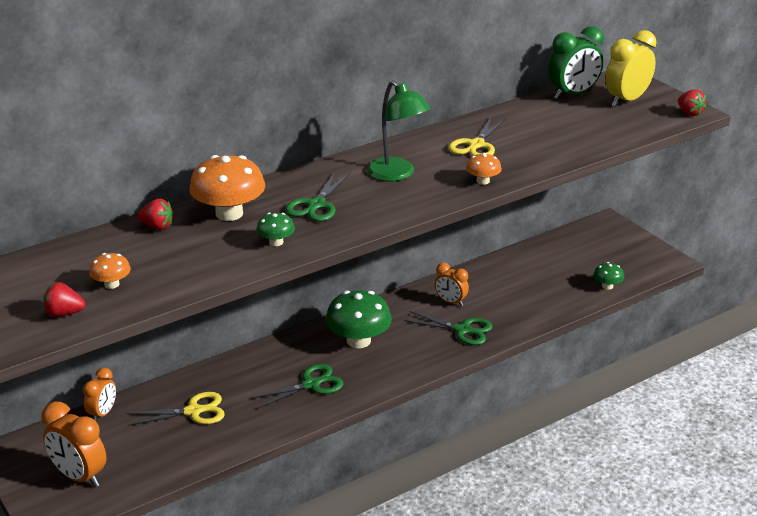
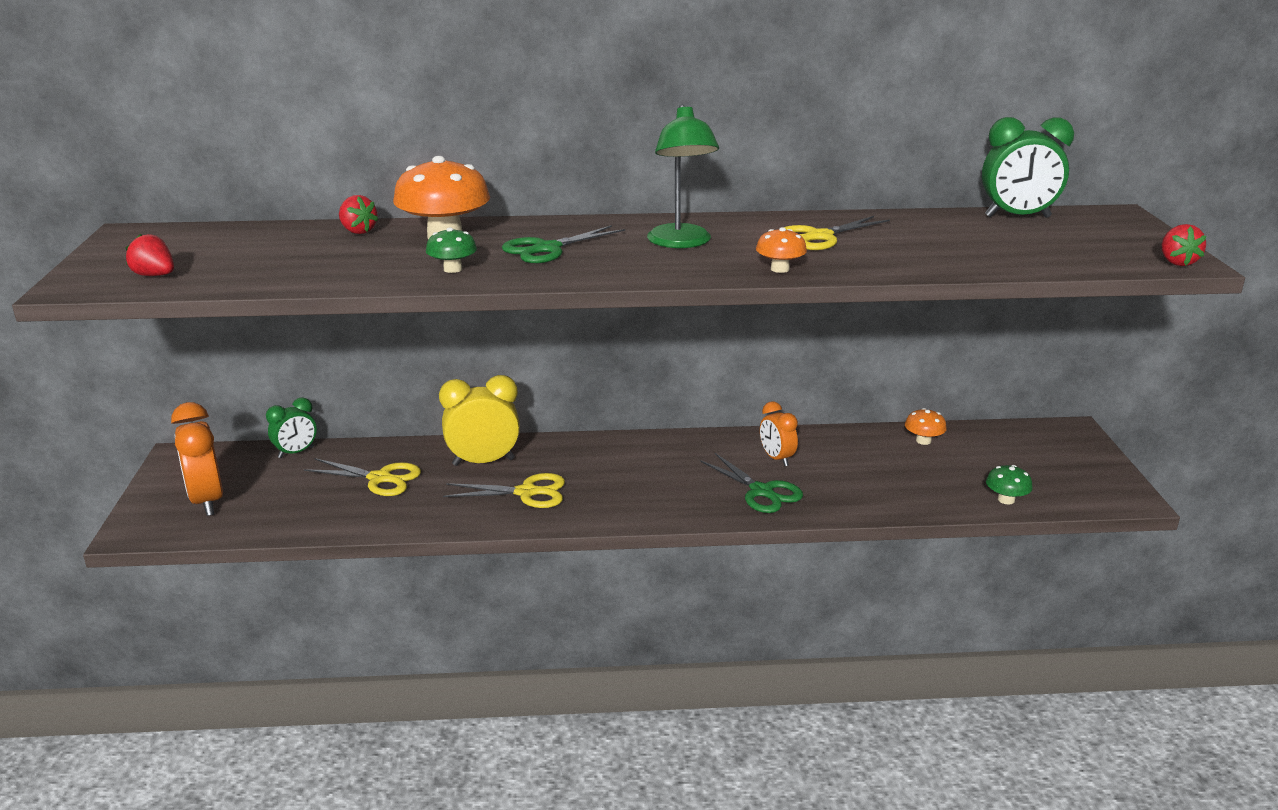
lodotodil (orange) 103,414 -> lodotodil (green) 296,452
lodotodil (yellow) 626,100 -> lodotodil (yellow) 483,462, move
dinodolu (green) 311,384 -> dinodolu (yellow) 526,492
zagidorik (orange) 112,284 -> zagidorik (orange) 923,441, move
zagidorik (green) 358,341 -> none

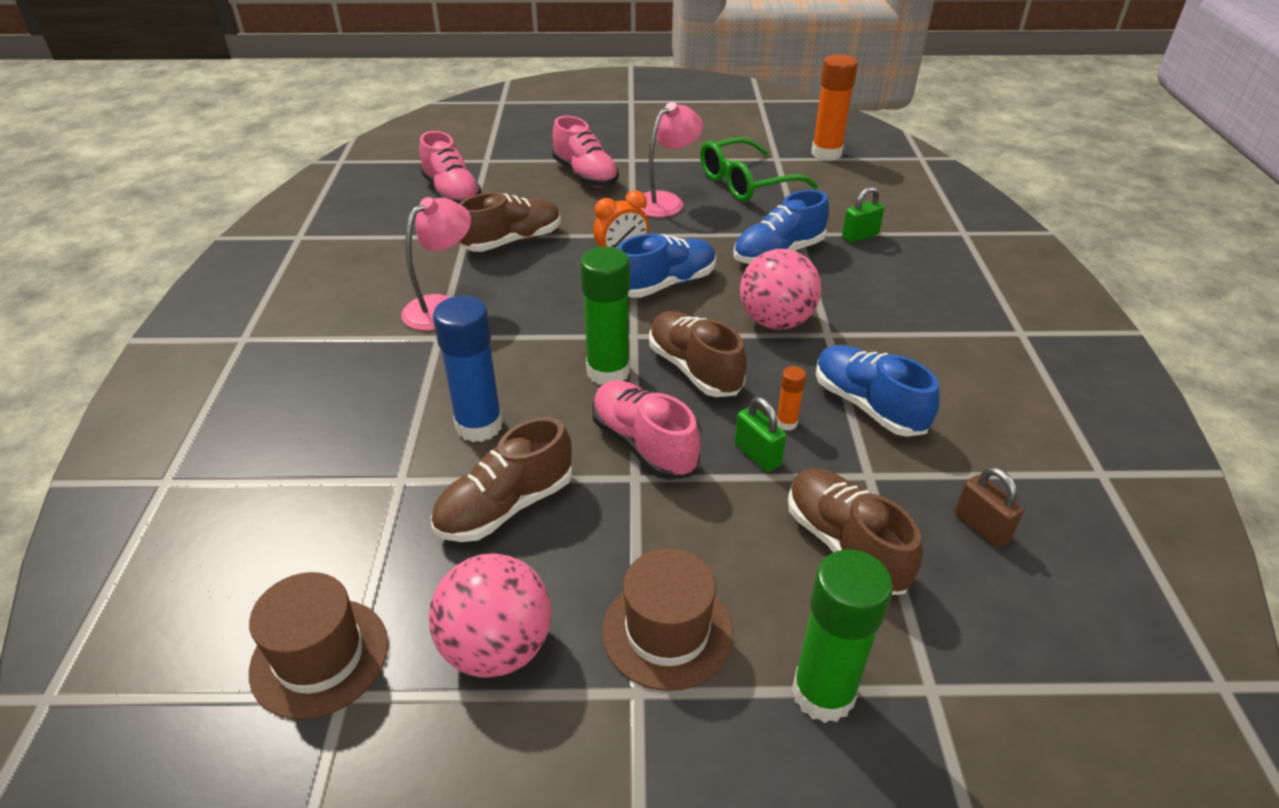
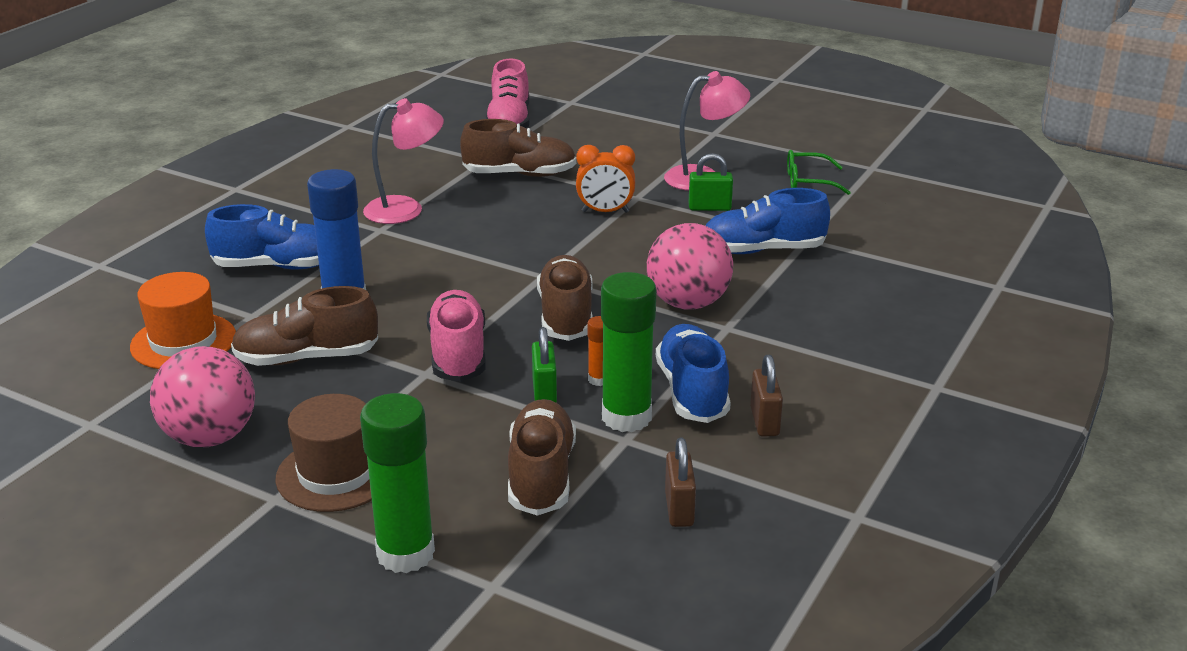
none -> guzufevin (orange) 183,341
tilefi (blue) 665,284 -> tilefi (blue) 277,266, move
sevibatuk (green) 608,372 -> sevibatuk (green) 626,417, move
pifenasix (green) 860,236 -> pifenasix (green) 709,207, move
none -> pifenasix (brown) 764,421
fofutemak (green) 746,183 -> fofutemak (green) 808,181, x0.58
guzufevin (brown) 320,657 -> none
tilefi (pink) 585,176 -> none
sevibatuk (orange) 826,153 -> none

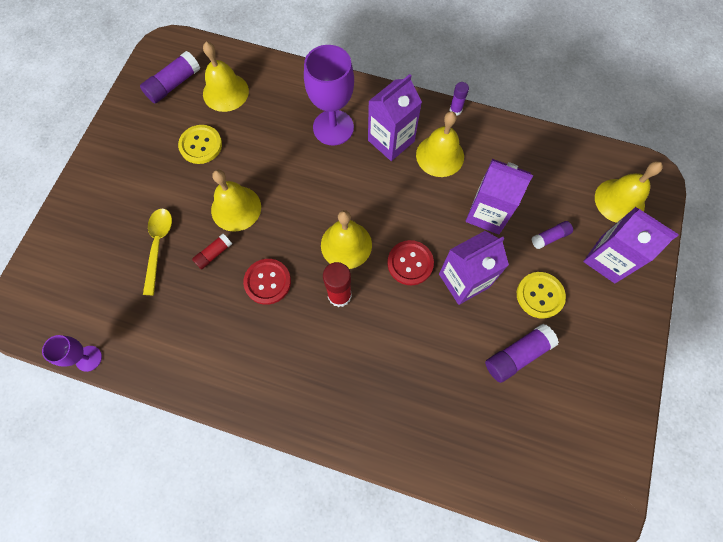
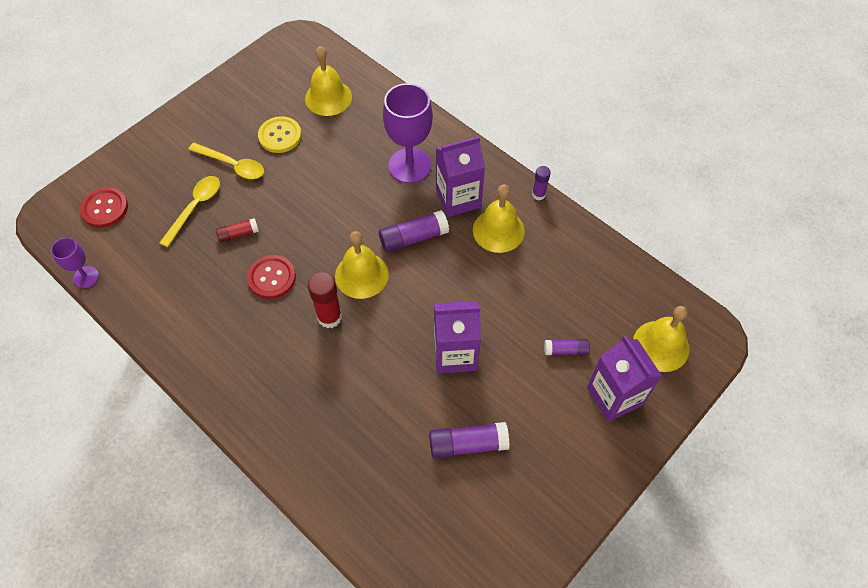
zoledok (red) 410,263 -> zoledok (red) 105,208, move
none -> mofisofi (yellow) 232,165
sevibatuk (purple) 173,84 -> sevibatuk (purple) 413,238, move
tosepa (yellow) 236,208 -> none
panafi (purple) 487,213 -> none
zoledok (yellow) 540,295 -> none

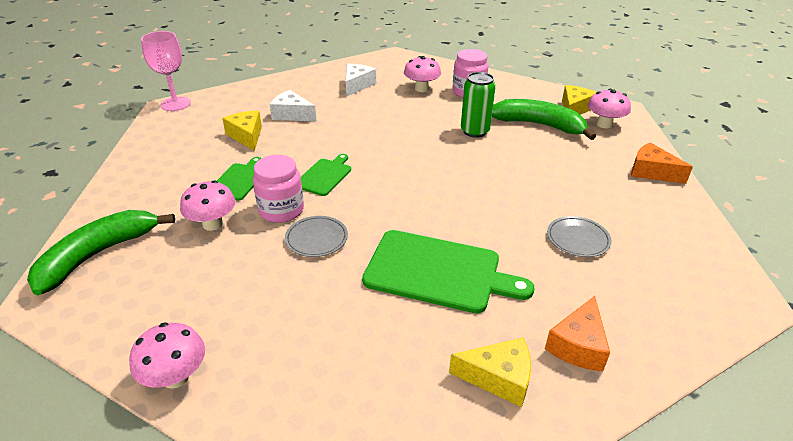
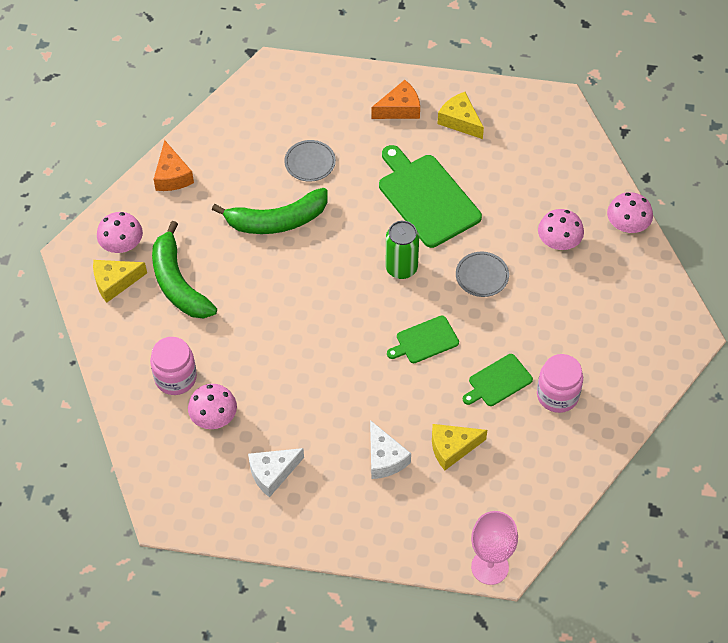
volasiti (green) 98,255 -> volasiti (green) 277,221, move
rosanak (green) 475,131 -> rosanak (green) 401,268, move
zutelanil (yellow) 246,136 -> zutelanil (yellow) 452,448, 60 degrees clockwise
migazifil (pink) 281,210 -> migazifil (pink) 557,395, move
zagidorik (pink) 212,224 -> zagidorik (pink) 558,243, move

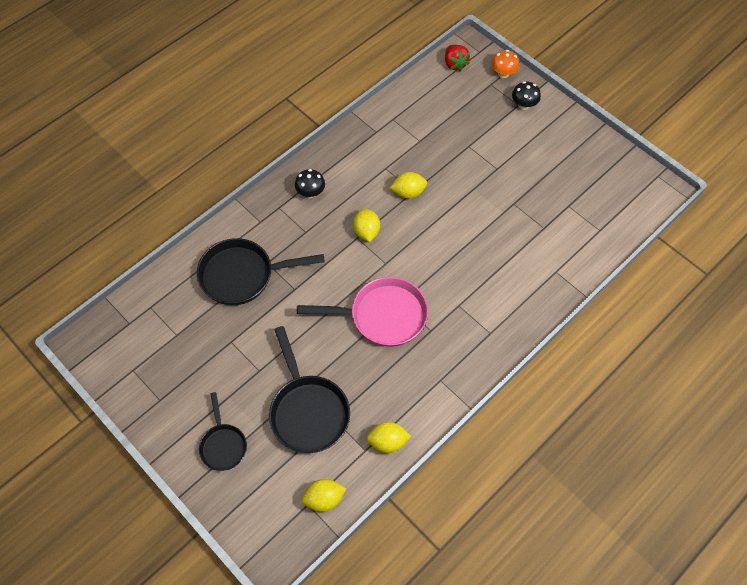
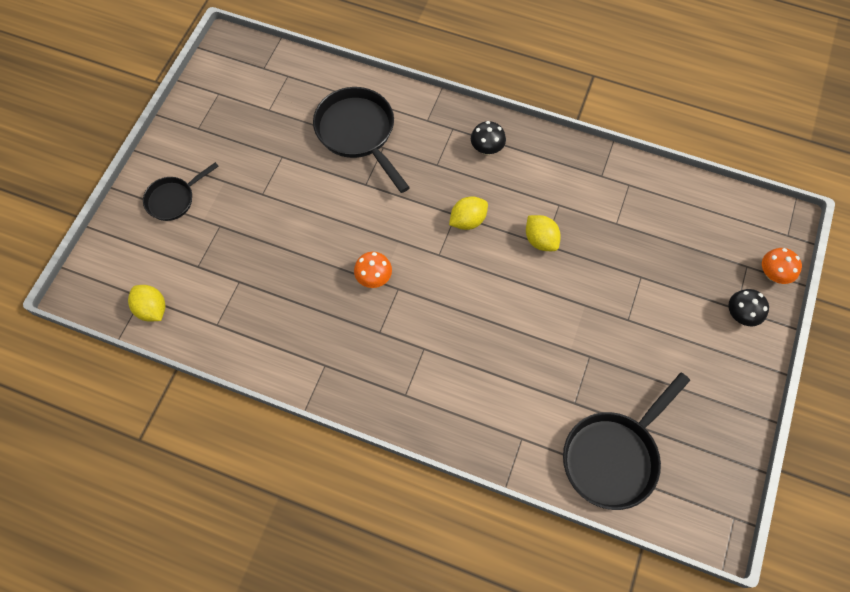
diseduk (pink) 382,316 -> zagidorik (orange) 374,278
diseduk (black) 308,411 -> diseduk (black) 614,456, move
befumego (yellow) 388,442 -> none
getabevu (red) 455,64 -> none

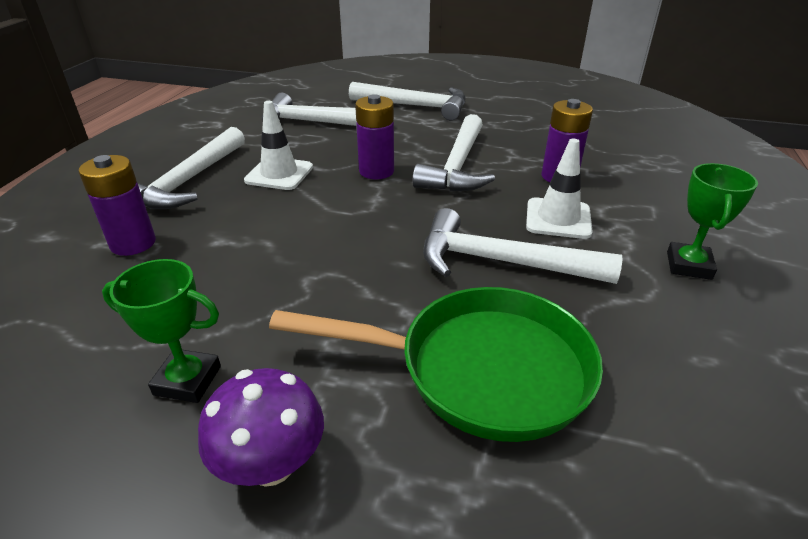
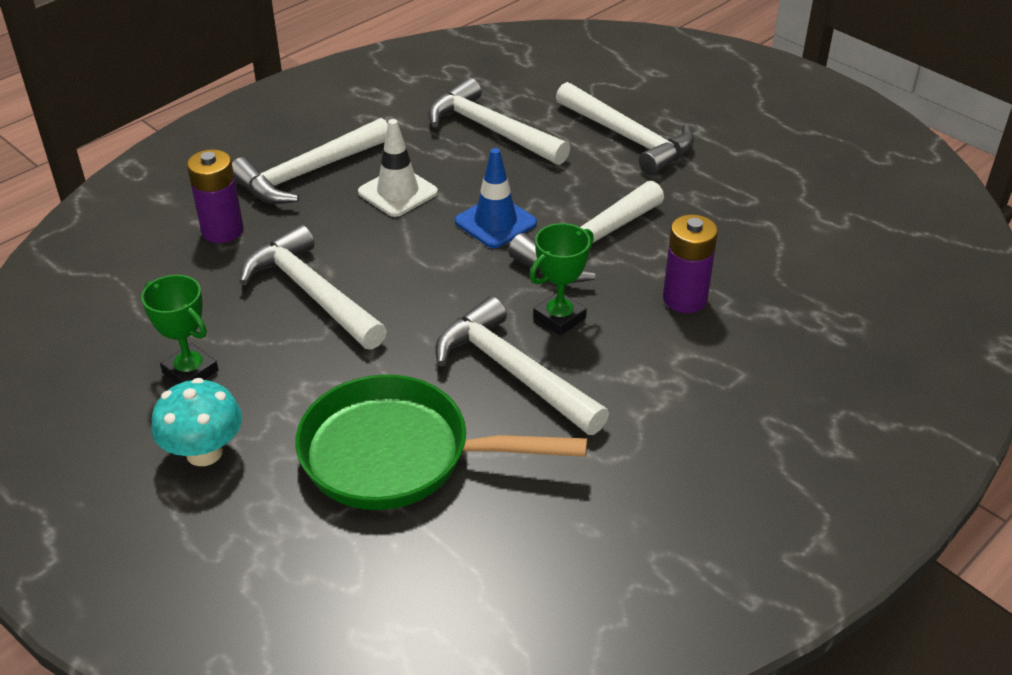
zagidorik (purple) 271,464 -> zagidorik (turquoise) 204,452
none -> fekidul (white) 311,293
diseduk (green) 481,370 -> diseduk (green) 398,455, 150 degrees clockwise
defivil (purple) 376,171 -> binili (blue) 495,222
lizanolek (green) 688,265 -> lizanolek (green) 559,318, move
binili (white) 558,218 -> none

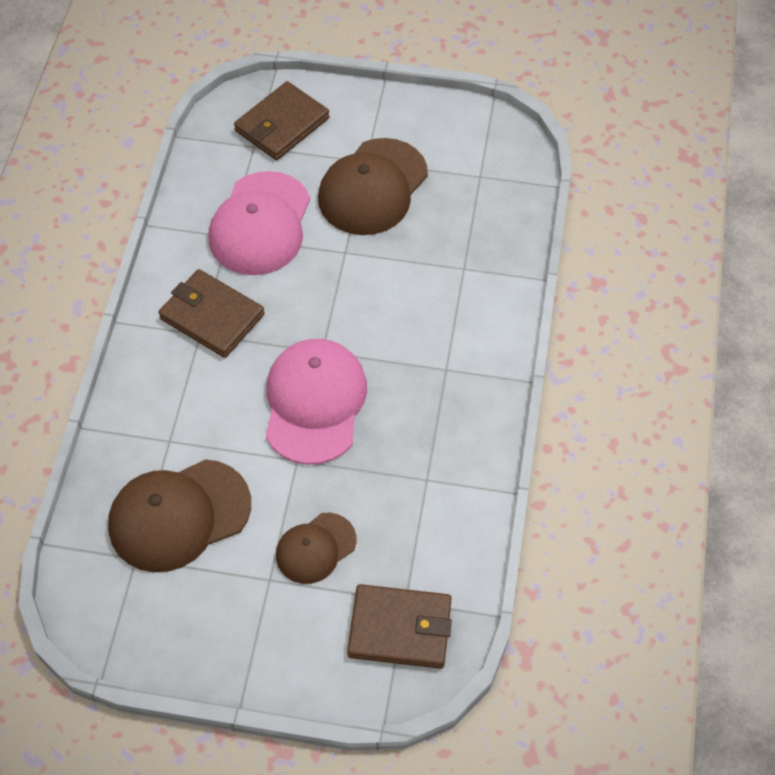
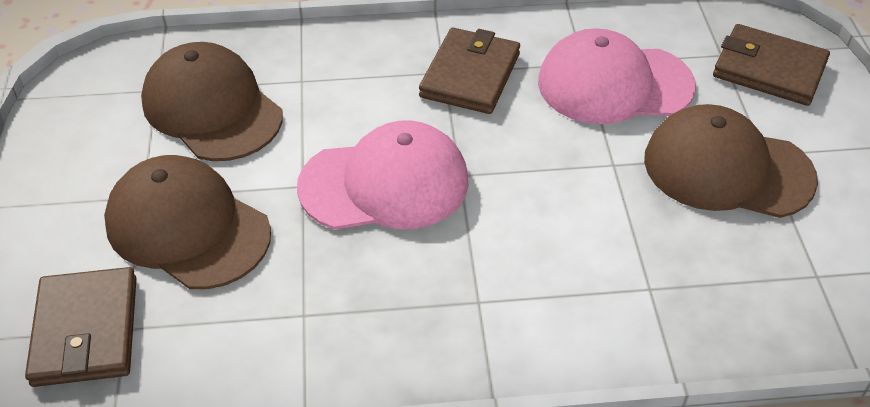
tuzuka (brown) 315,548 -> tuzuka (brown) 187,227, x1.72

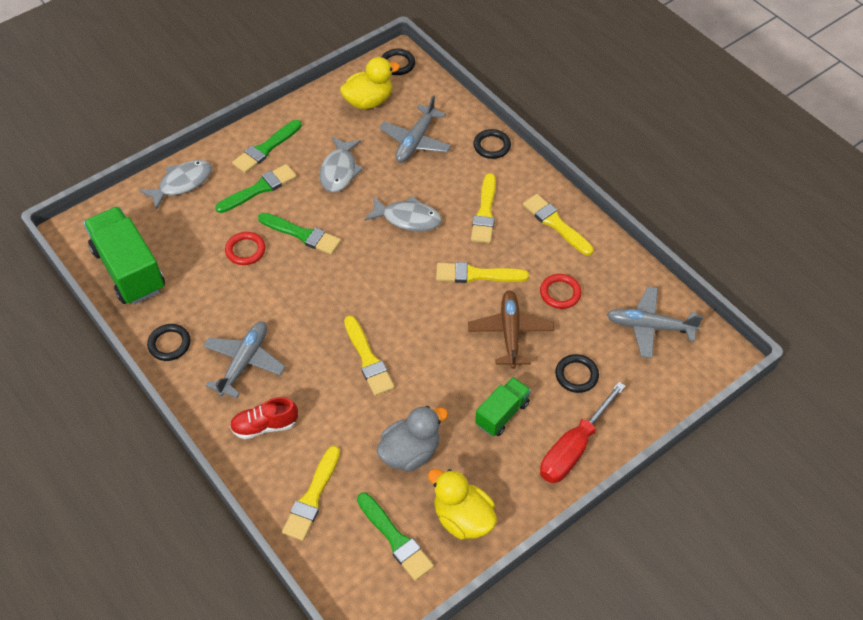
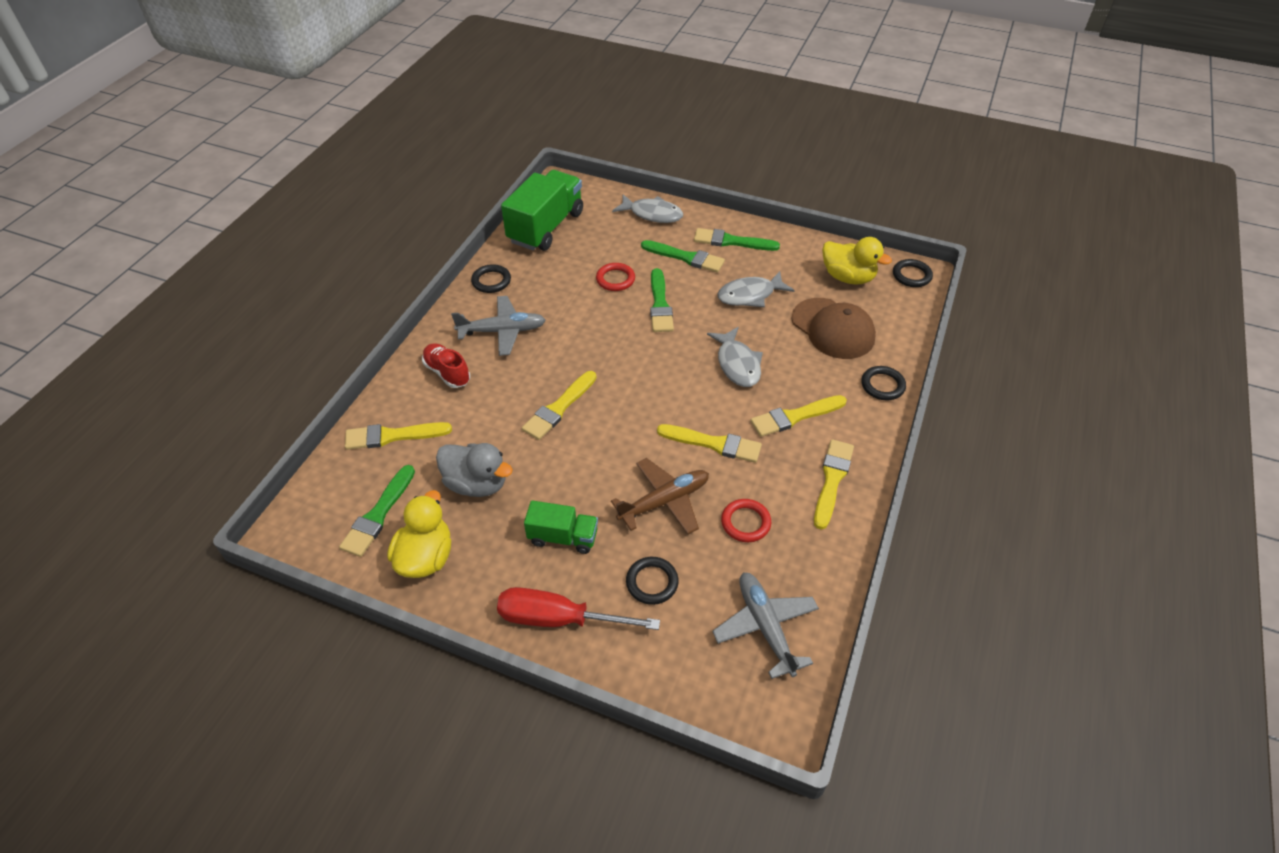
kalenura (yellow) 476,275 -> kalenura (yellow) 714,443, 135 degrees clockwise
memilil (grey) 415,141 -> tuzuka (brown) 833,329

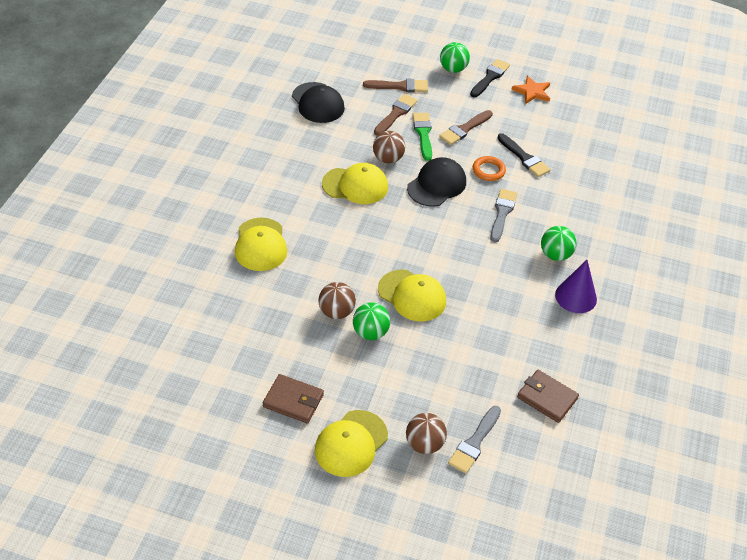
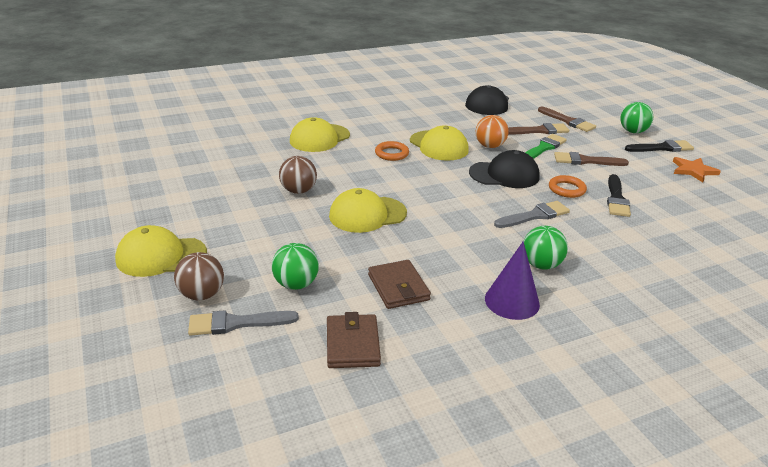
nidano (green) 370,332 -> nidano (green) 296,284, move
tuzuka (yellow) 412,296 -> tuzuka (yellow) 367,214, 75 degrees clockwise
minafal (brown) 293,401 -> minafal (brown) 398,287, move
none -> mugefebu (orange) 391,154
nidano (brown) 388,159 -> nidano (orange) 489,146

